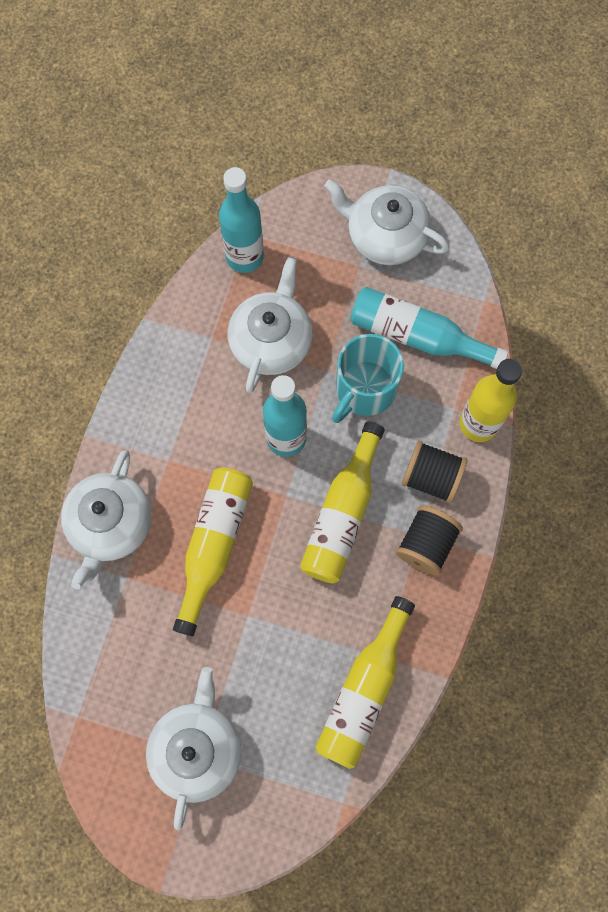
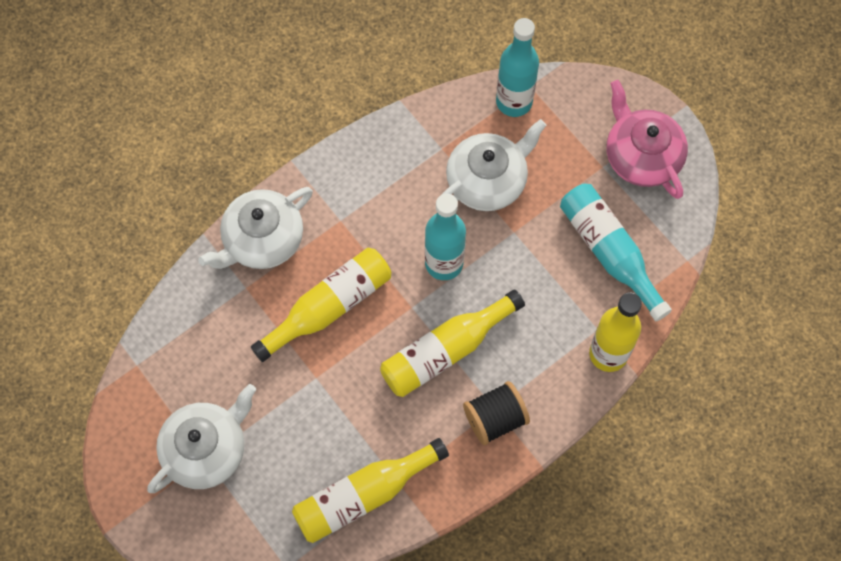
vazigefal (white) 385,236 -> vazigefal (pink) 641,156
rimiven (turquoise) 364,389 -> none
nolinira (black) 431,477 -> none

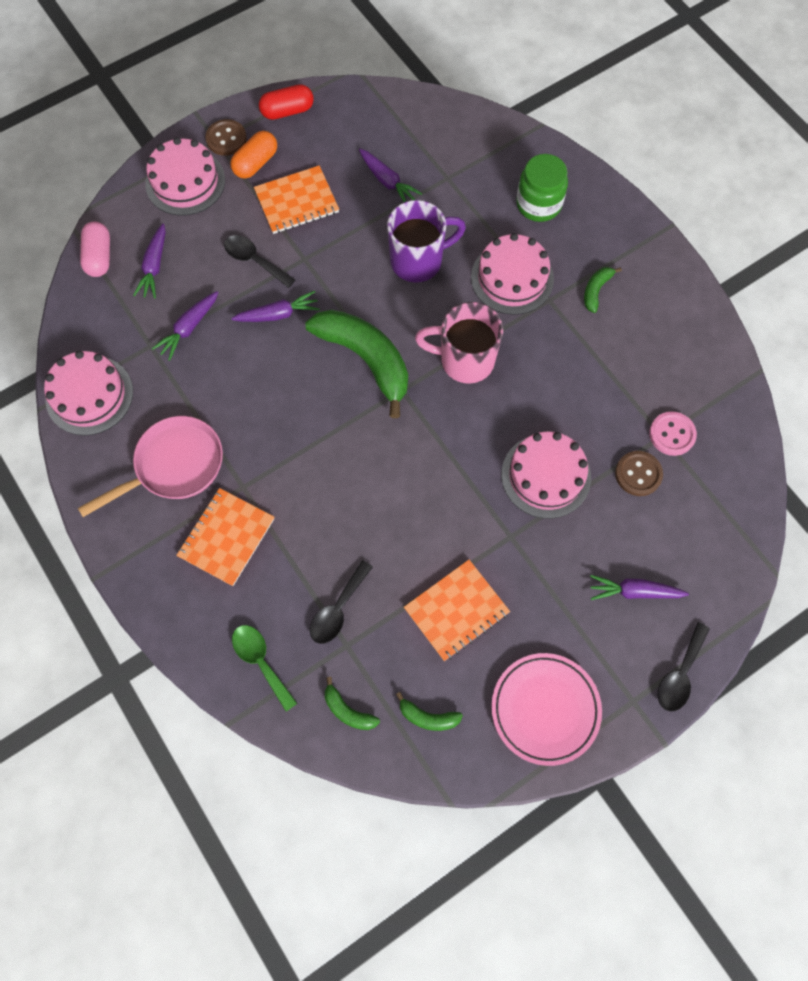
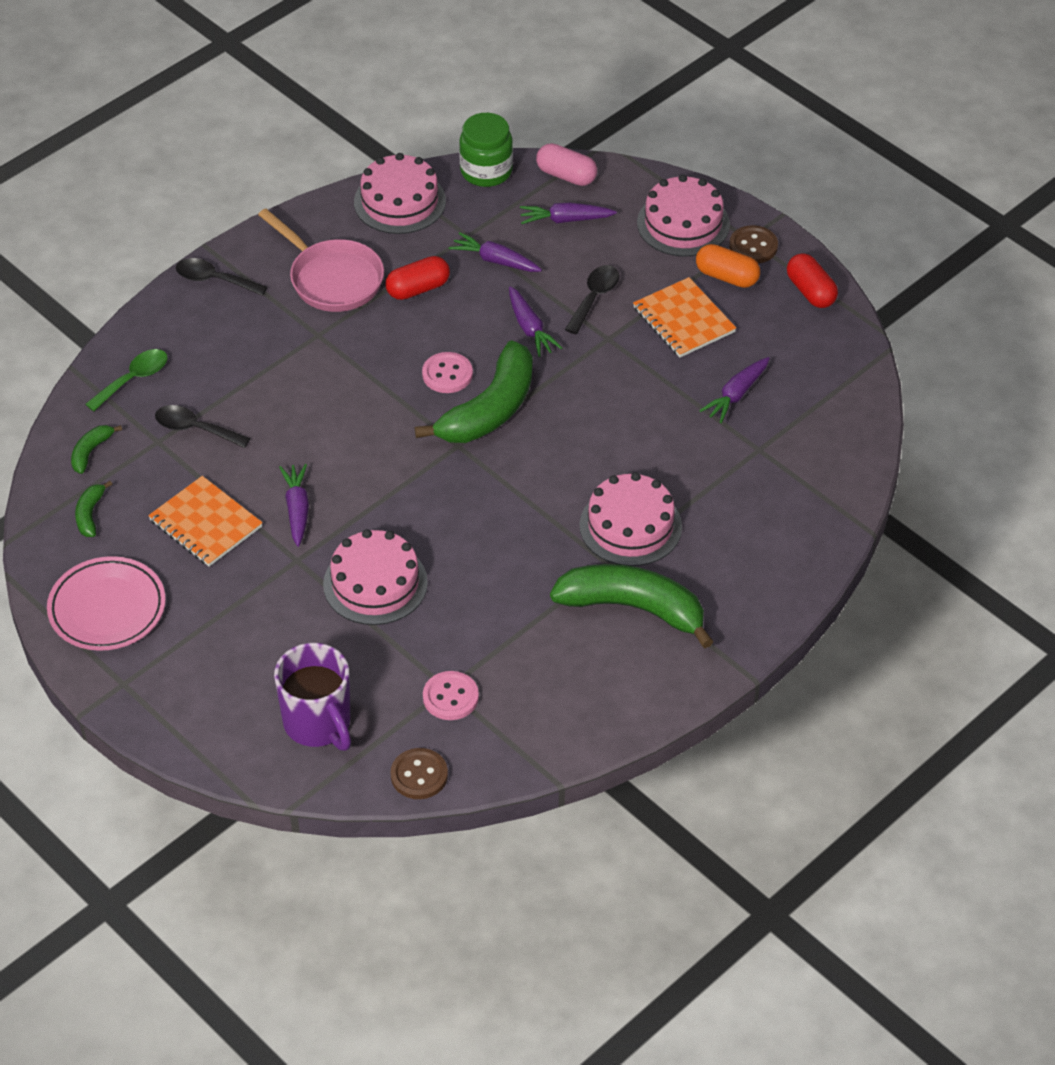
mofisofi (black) 680,674 -> mofisofi (black) 214,280, move
rimiven (purple) 418,261 -> rimiven (purple) 318,724, move
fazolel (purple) 634,591 -> fazolel (purple) 297,509, move
none -> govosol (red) 418,289
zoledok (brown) 638,474 -> zoledok (brown) 419,775, move
none -> zoledok (pink) 447,374
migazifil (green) 538,204 -> migazifil (green) 486,171, move
govosol (pink) 99,257 -> govosol (pink) 566,175, 45 degrees clockwise
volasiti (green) 596,291 -> volasiti (green) 633,608, x2.27
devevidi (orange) 226,537 -> none
rimiven (pink) 465,360 -> none

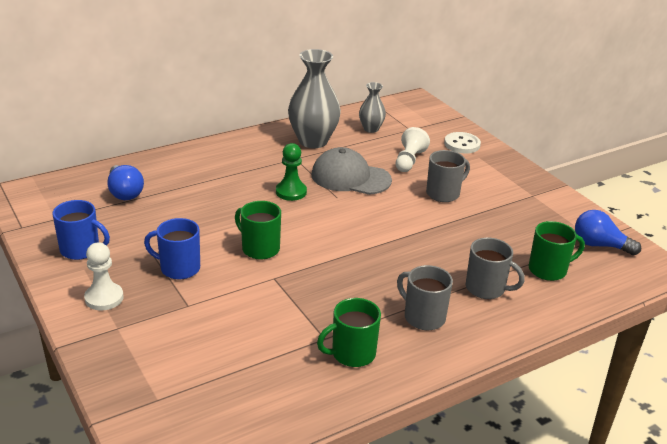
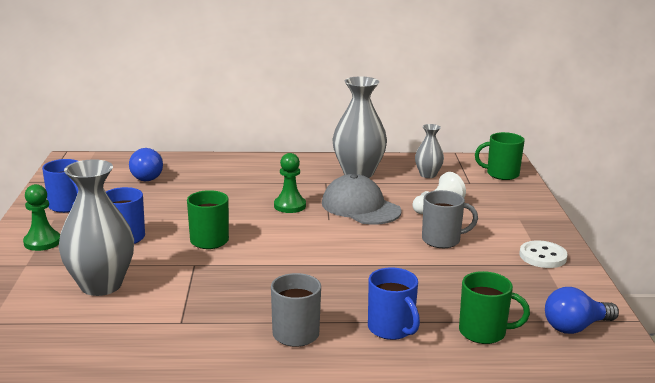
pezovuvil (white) 104,298 -> pezovuvil (green) 42,242
none -> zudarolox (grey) 101,285
rimiven (grey) 486,288 -> rimiven (blue) 391,329
rimiven (green) 352,354 -> rimiven (green) 501,174, move
zoledok (white) 462,144 -> zoledok (white) 542,256, move
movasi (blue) 599,245 -> movasi (blue) 575,327, 75 degrees counterclockwise

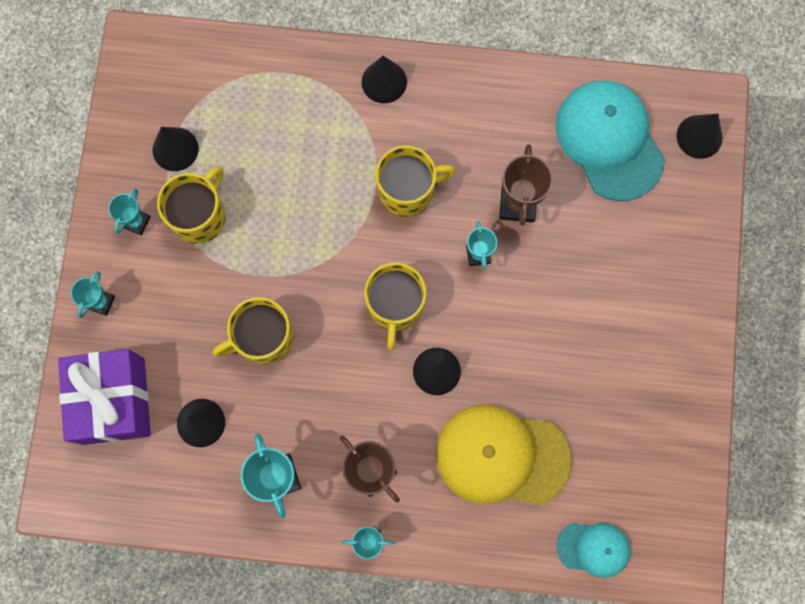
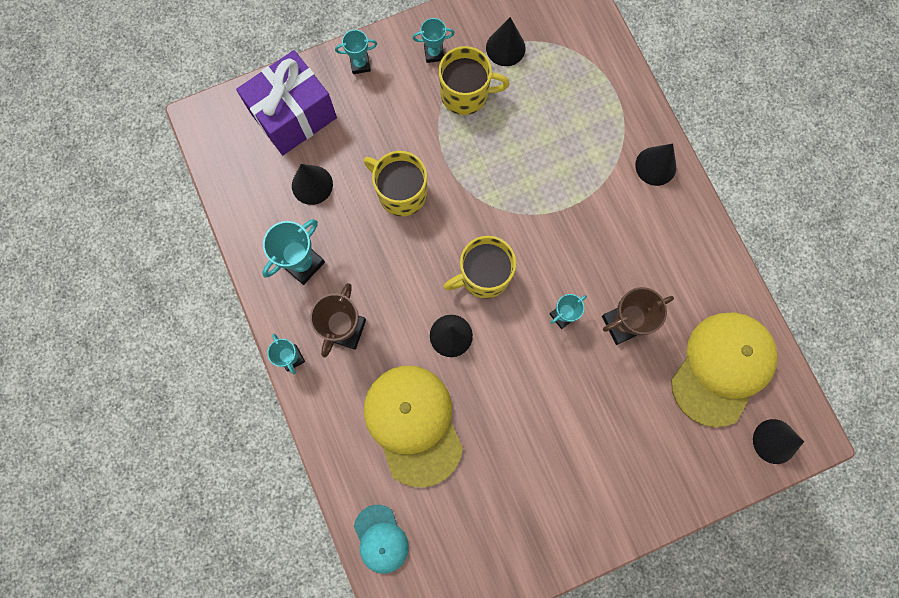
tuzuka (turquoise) 609,141 -> tuzuka (yellow) 722,368
rimiven (yellow) 407,190 -> none

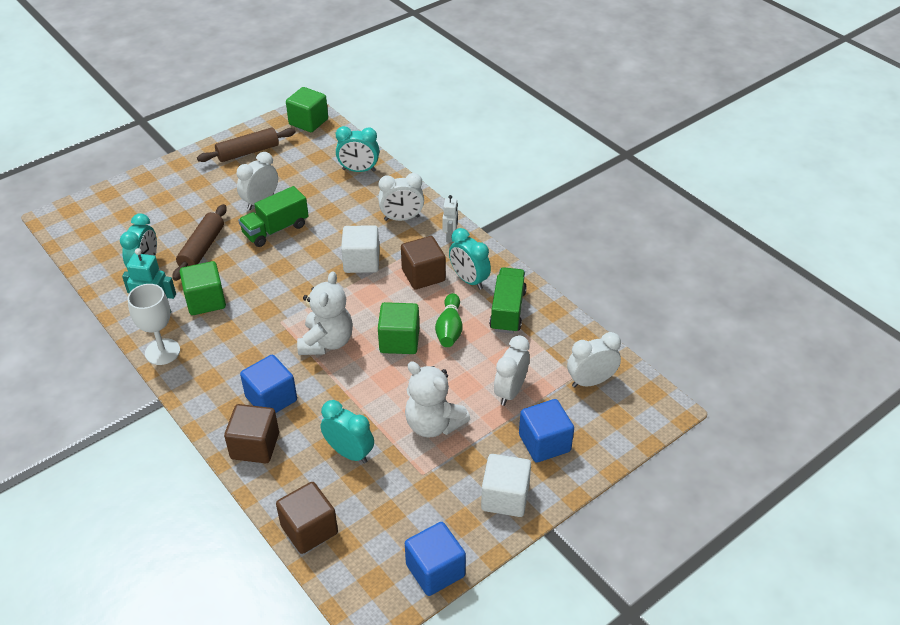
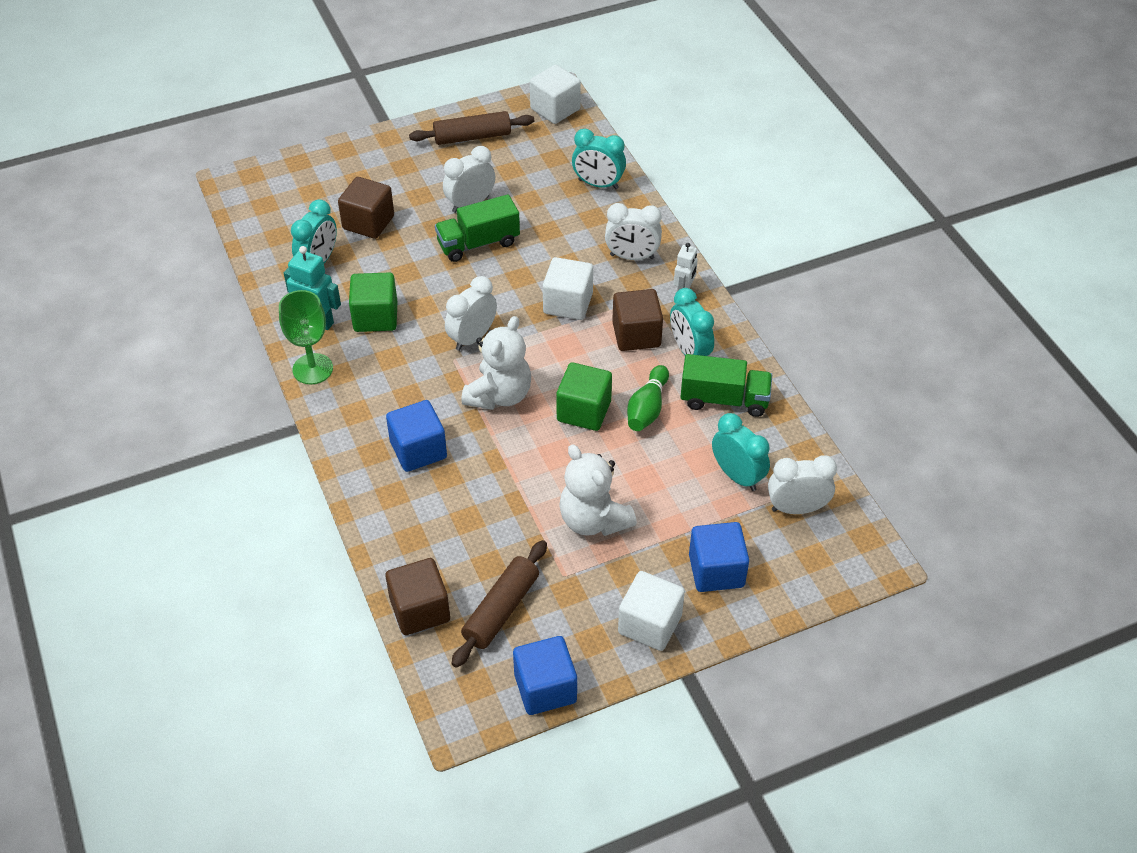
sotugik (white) 162,352 -> sotugik (green) 312,369
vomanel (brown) 255,446 -> vomanel (brown) 368,222, move
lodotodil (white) 510,391 -> lodotodil (white) 472,338, move
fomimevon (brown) 202,249 -> fomimevon (brown) 501,610, move
vomanel (green) 308,122 -> vomanel (white) 555,109
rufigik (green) 507,311 -> rufigik (green) 724,399, 75 degrees clockwise
lodotodil (turquoise) 349,453 -> lodotodil (turquoise) 737,476, move

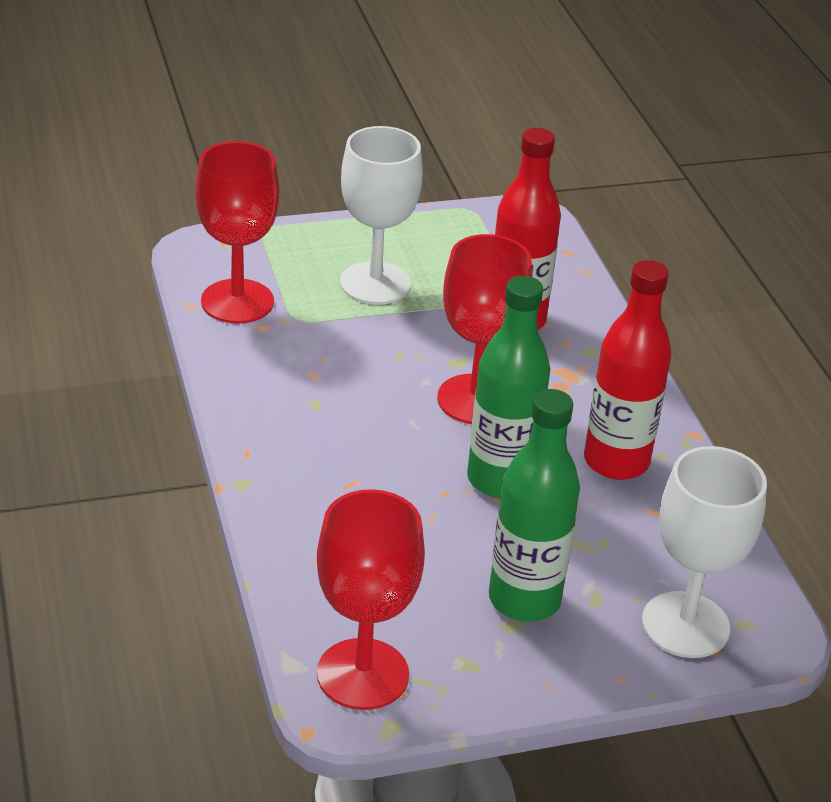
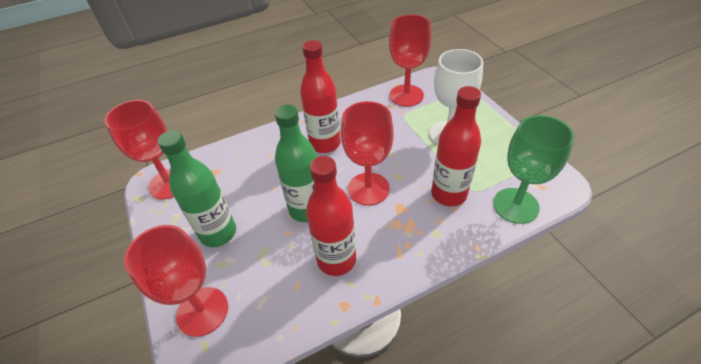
sotugik (white) 685,625 -> sotugik (red) 202,311
none -> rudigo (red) 325,144
none -> sotugik (green) 515,205

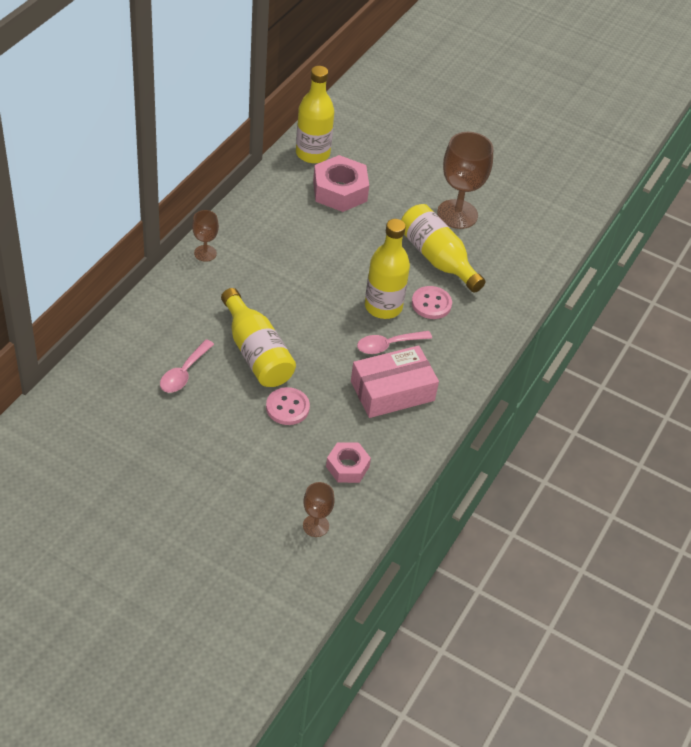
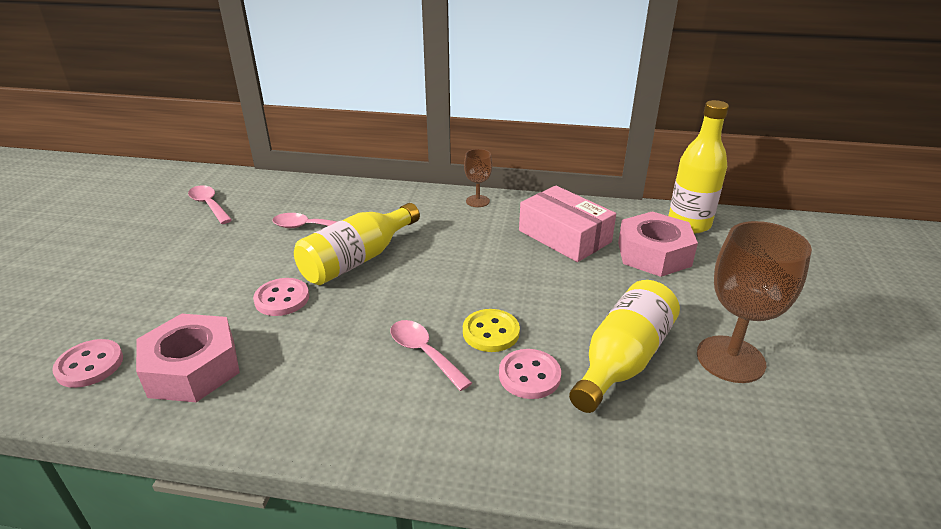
sotugik (brown) 316,525 -> zoledok (pink) 90,365
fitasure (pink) 347,467 -> fitasure (pink) 193,368, x1.64
none -> mofisofi (pink) 209,205
rudigo (yellow) 383,306 -> zoledok (yellow) 491,332
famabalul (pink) 392,391 -> famabalul (pink) 564,236, move

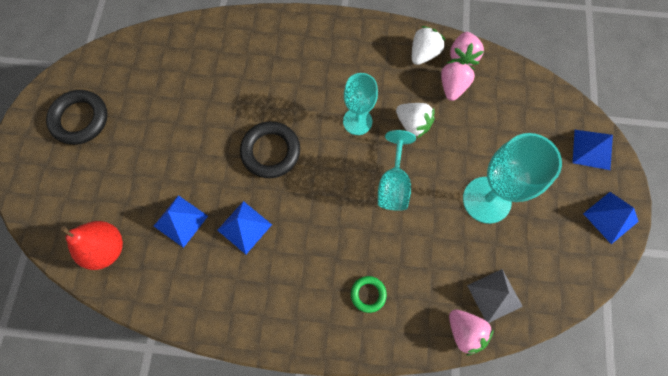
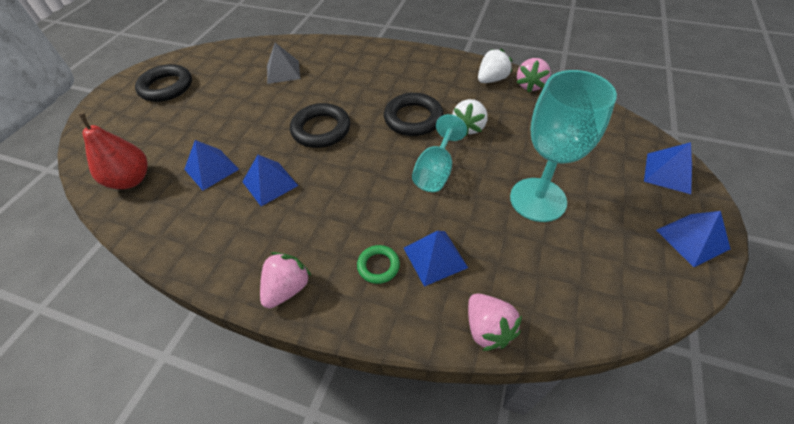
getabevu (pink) 452,86 -> getabevu (pink) 287,288, move
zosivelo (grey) 494,295 -> zosivelo (grey) 283,72, move
sotugik (turquoise) 357,121 -> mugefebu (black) 413,118
none -> zosivelo (blue) 435,257
getabevu (white) 413,124 -> getabevu (white) 469,127, 60 degrees clockwise

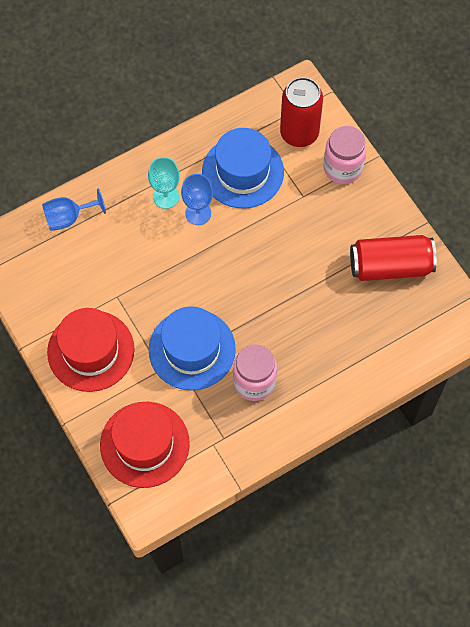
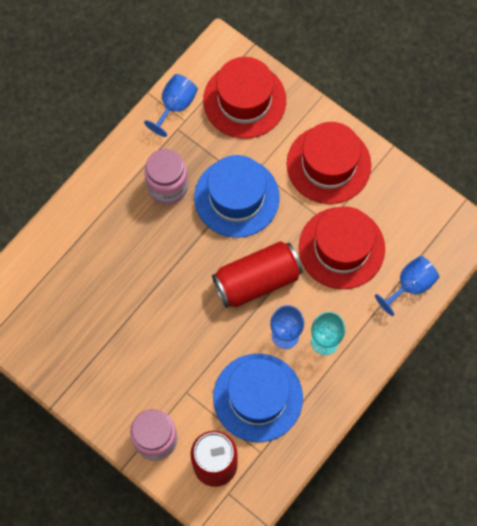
none -> sotugik (blue) 175,106
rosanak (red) 390,266 -> rosanak (red) 257,280, move
none -> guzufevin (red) 341,248

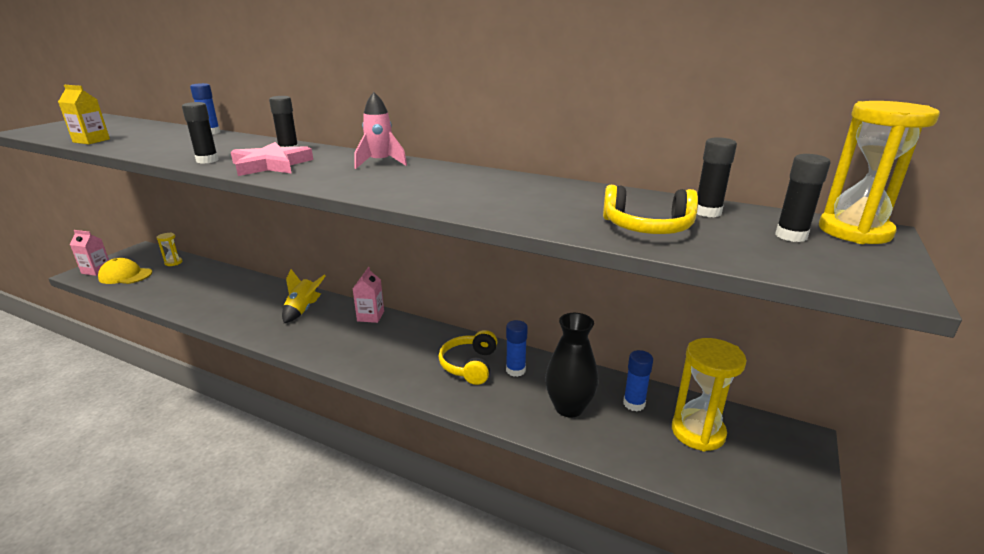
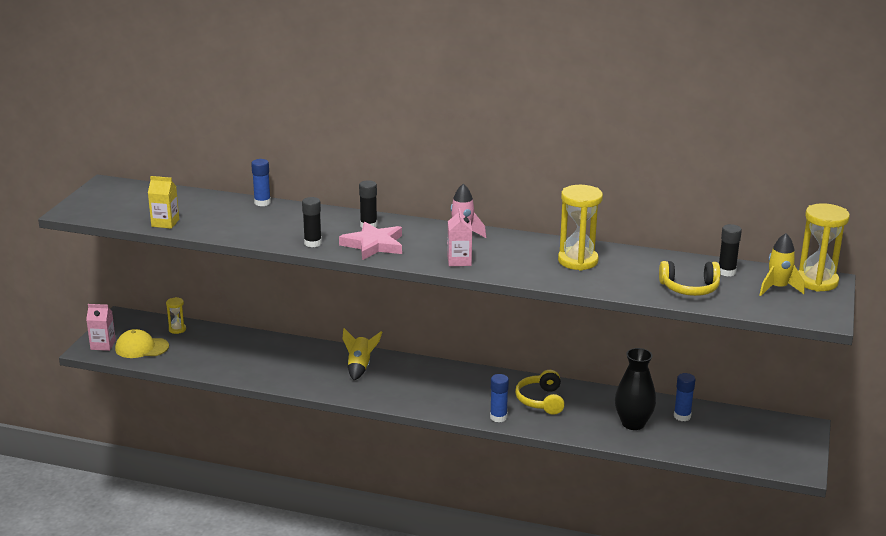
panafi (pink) 370,316 -> panafi (pink) 459,261, move
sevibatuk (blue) 515,370 -> sevibatuk (blue) 498,417, move
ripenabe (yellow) 698,432 -> ripenabe (yellow) 578,261, move
sevibatuk (black) 791,236 -> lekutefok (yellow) 778,288

